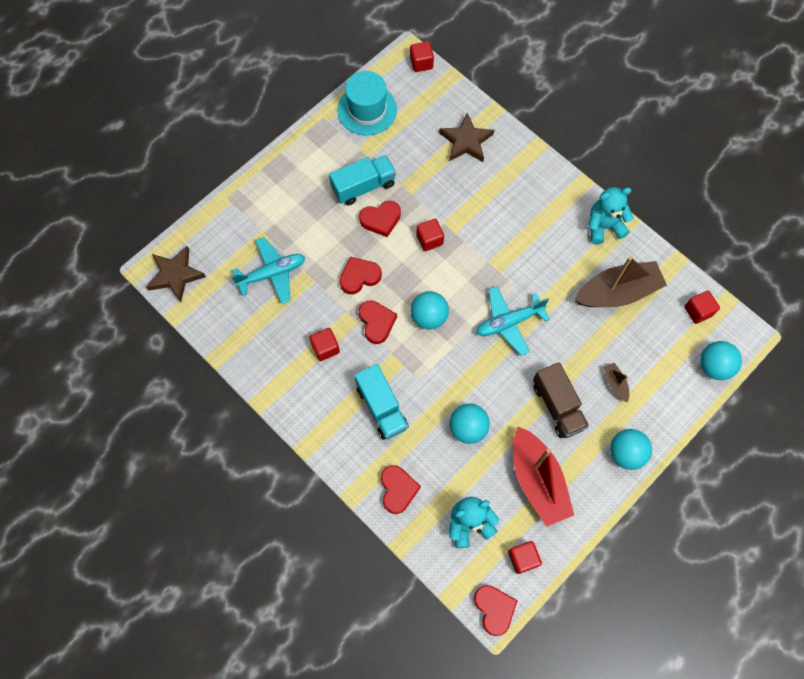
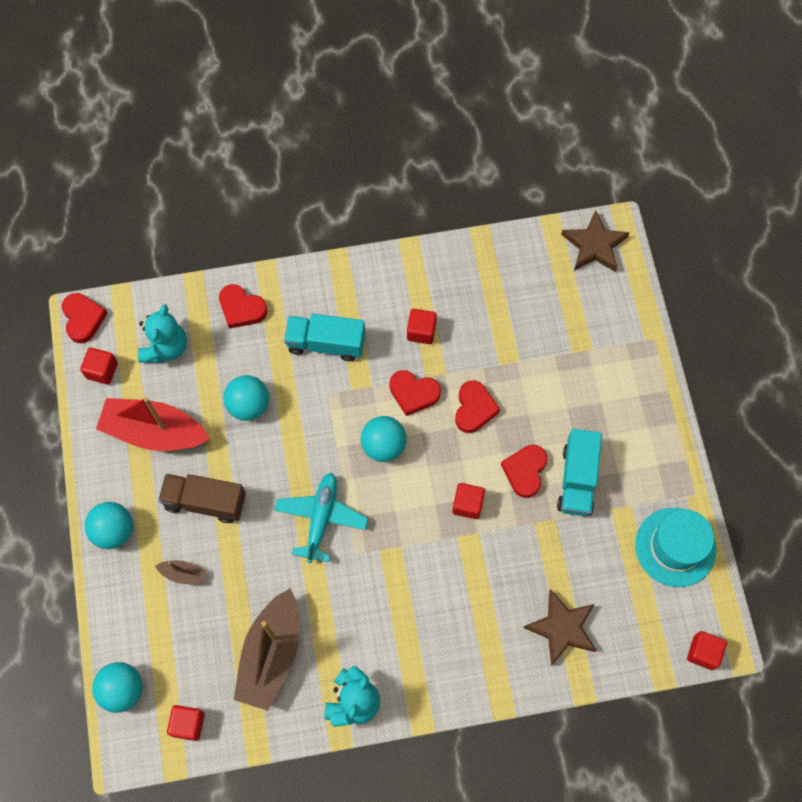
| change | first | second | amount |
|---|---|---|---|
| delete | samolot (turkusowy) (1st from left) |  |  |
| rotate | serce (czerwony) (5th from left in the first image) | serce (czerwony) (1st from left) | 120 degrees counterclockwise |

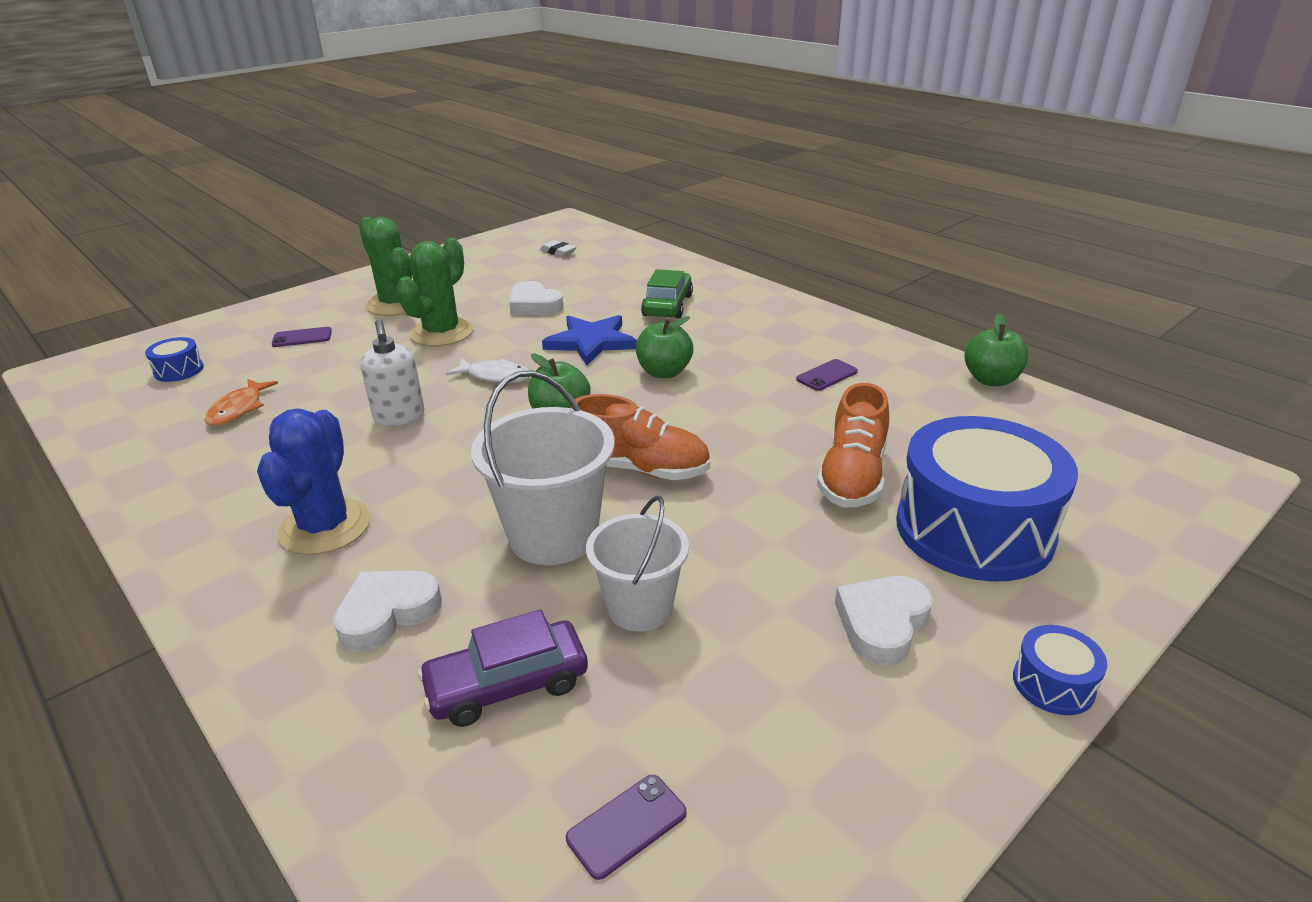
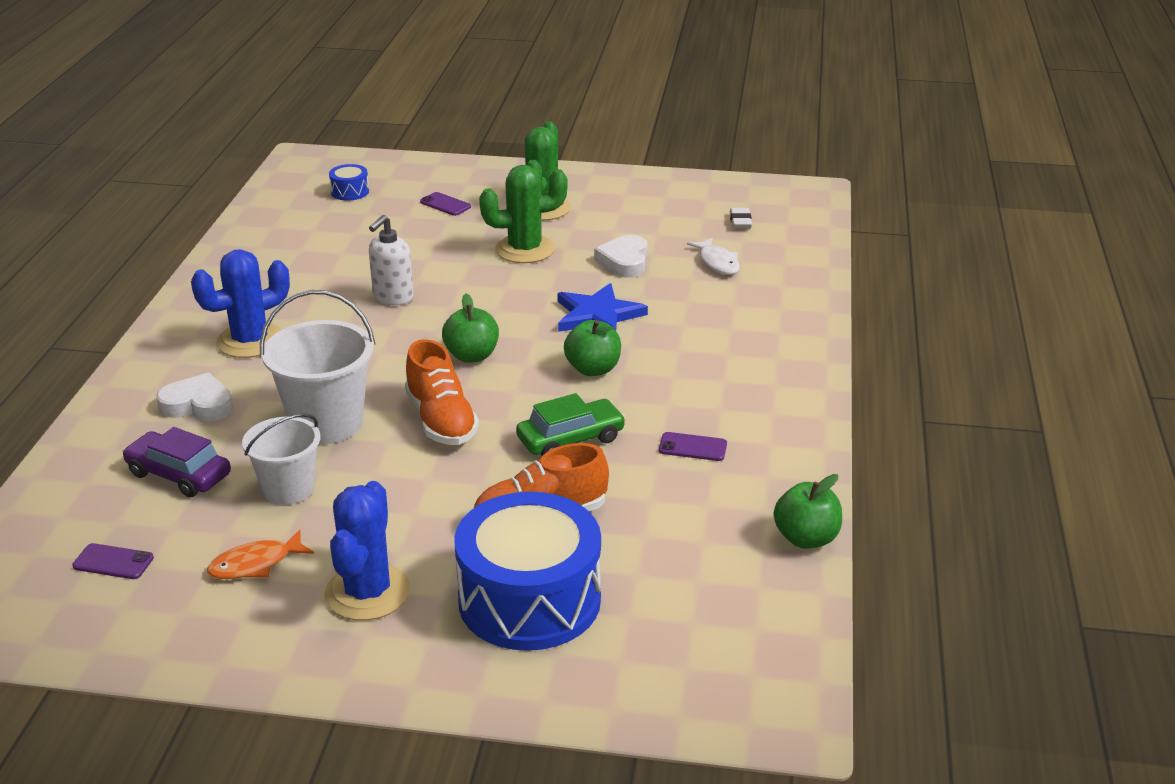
| change | first | second | amount |
|---|---|---|---|
| delete | bęben (niebieski) (3rd from left) |  |  |
| move | ryba (pomarańczowy) |  |  |
| move | ryba (biały) |  |  |
| move | samochód (zielony) |  |  |
| replace | serce (biały) (3rd from left) | kaktus (niebieski) (2nd from left) |  |

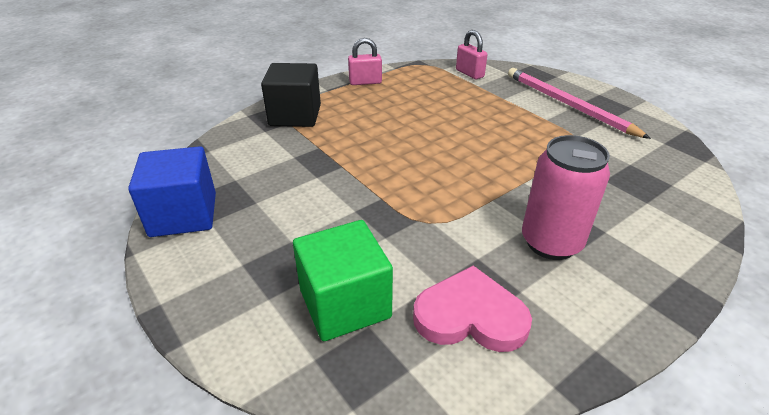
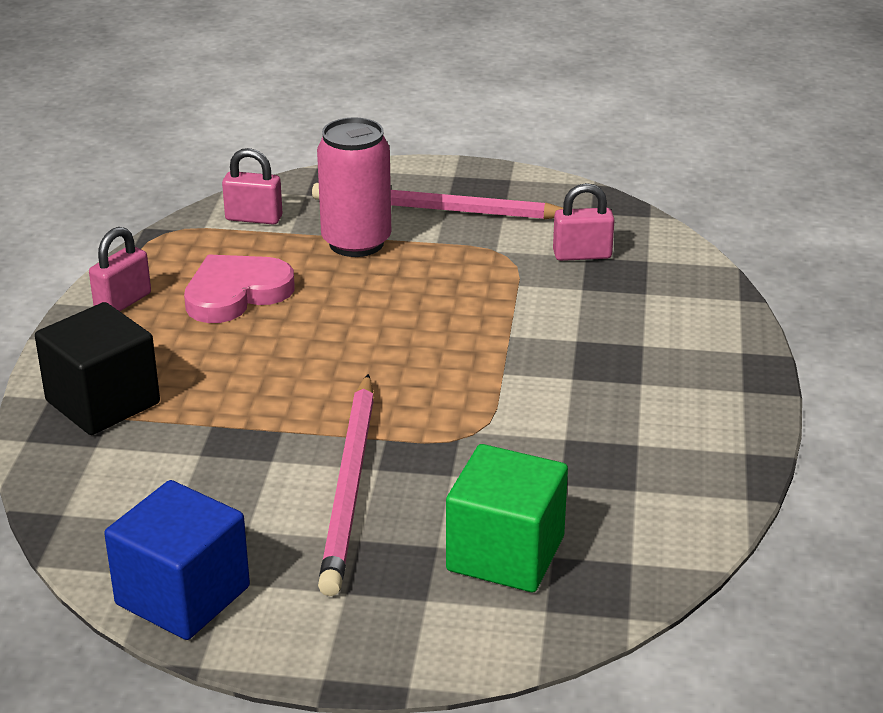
| change | first | second | amount |
|---|---|---|---|
| insert |  | ołówek (różowy) (1st from left) |  |
| insert |  | kłódka (różowy) (3rd from left) |  |
| move | serce (różowy) |  |  |
| move | puszka (różowy) |  |  |

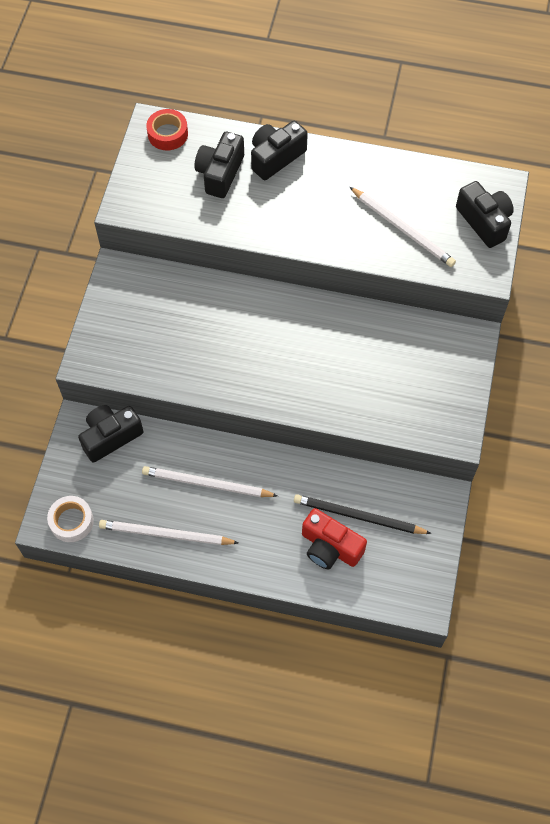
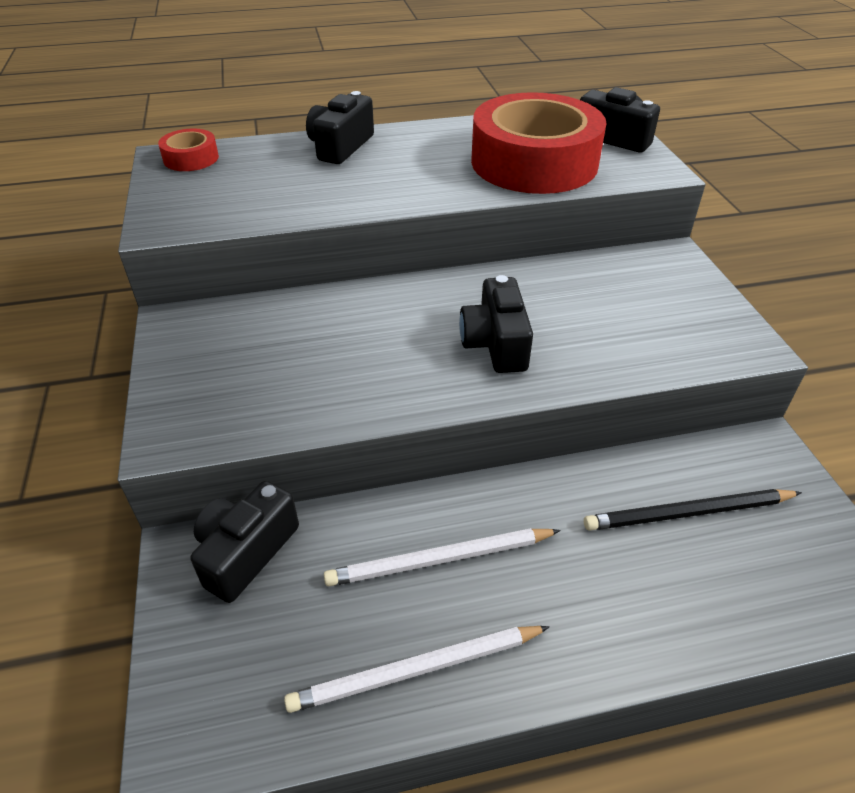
| change | first | second | amount |
|---|---|---|---|
| delete | taśma klejąca (biały) |  |  |
| delete | aparat fotograficzny (czerwony) |  |  |
| move | aparat fotograficzny (czarny) (2nd from left in the first image) | aparat fotograficzny (czarny) (3rd from left) |  |
| replace | ołówek (biały) (3rd from left) | taśma klejąca (czerwony) (2nd from left) |  |

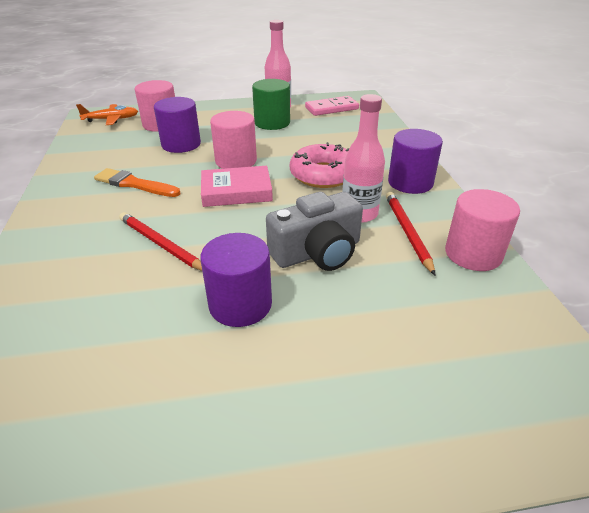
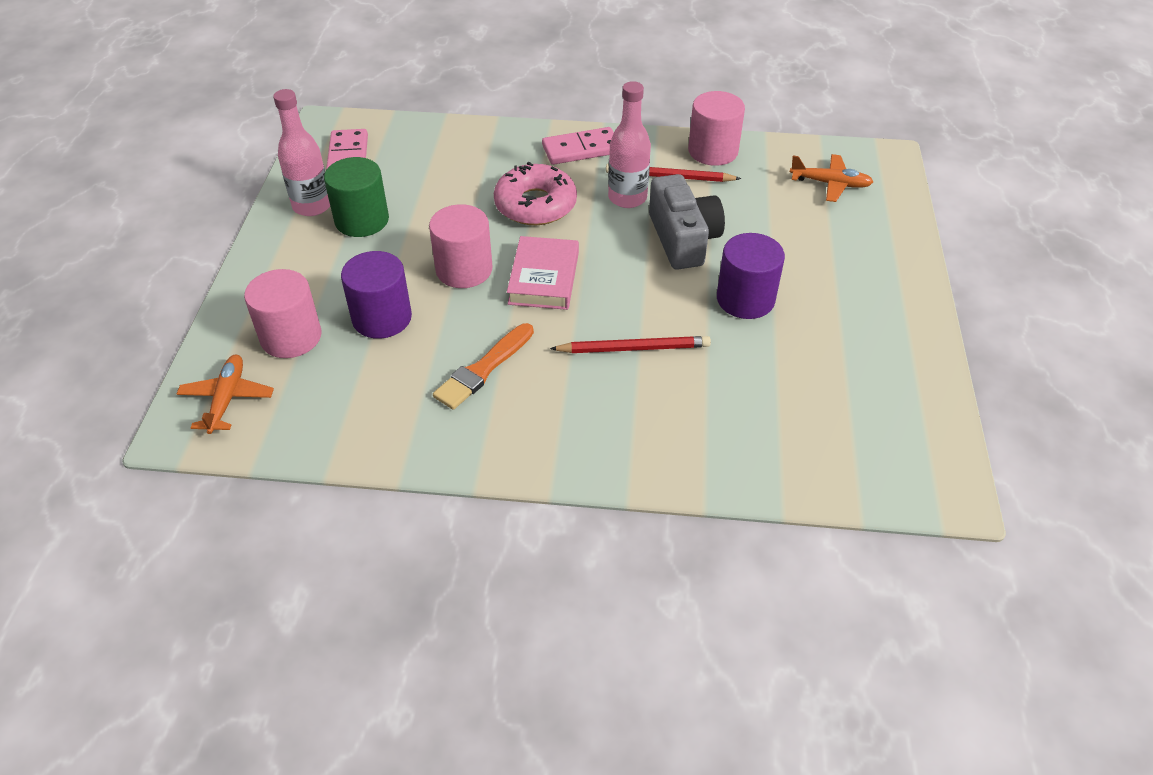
| change | first | second | amount |
|---|---|---|---|
| insert |  | samolot (pomarańczowy) (2nd from left) |  |
| replace | walec (fioletowy) (3rd from left) | kostka domina (różowy) (2nd from left) |  |
| rotate | ołówek (czerwony) (1st from left) |  | 150 degrees counterclockwise |

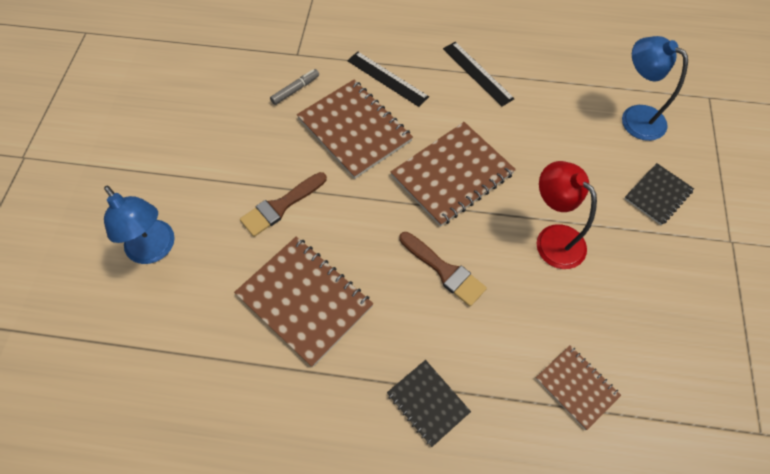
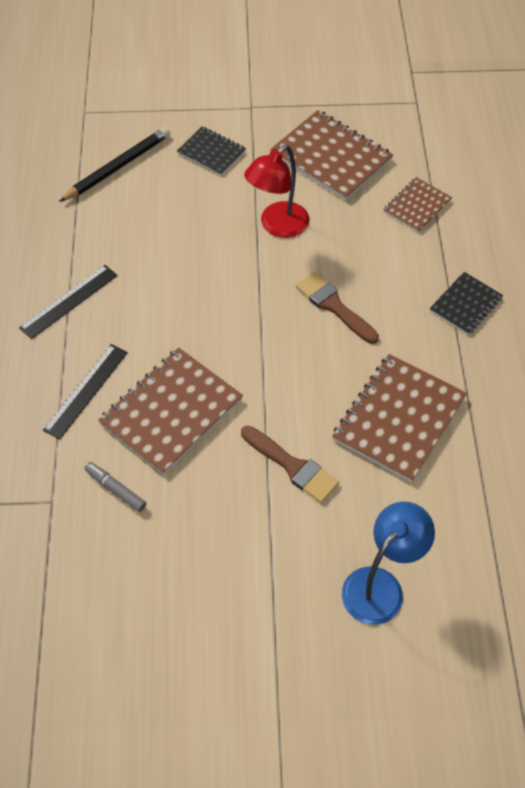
| change | first | second | amount |
|---|---|---|---|
| move | zeszyt (brązowy) (3rd from left in the first image) | zeszyt (brązowy) (2nd from left) |  |
| replace | lampka (niebieski) (2nd from left) | ołówek (czarny) |  |
| rotate | pędzel (brązowy) (2nd from left) |  | 75 degrees counterclockwise |

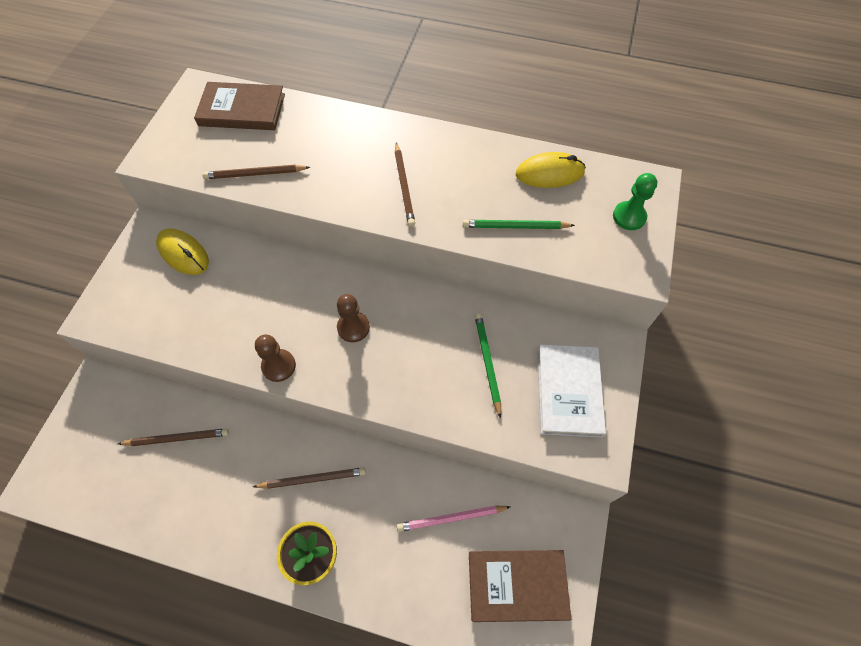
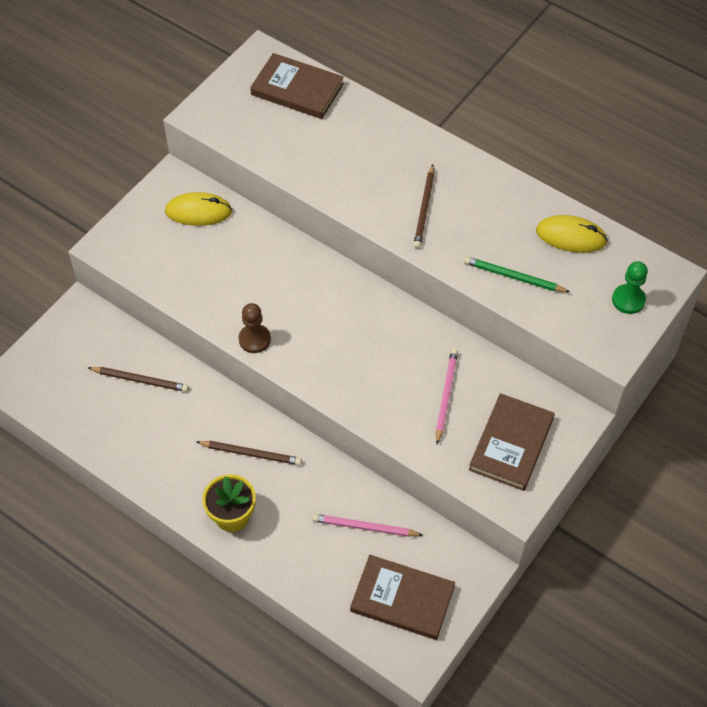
| change | first | second | amount |
|---|---|---|---|
| delete | ołówek (brązowy) (2nd from left) |  |  |
| delete | pionek (brązowy) (2nd from left) |  |  |
| recolor | ołówek (zielony) (1st from left) | ołówek (różowy) (2nd from left) |  |
| recolor | książka (biały) | książka (brązowy) (3rd from left) |  |
| rotate | myszka (żółty) (1st from left) |  | 60 degrees counterclockwise |

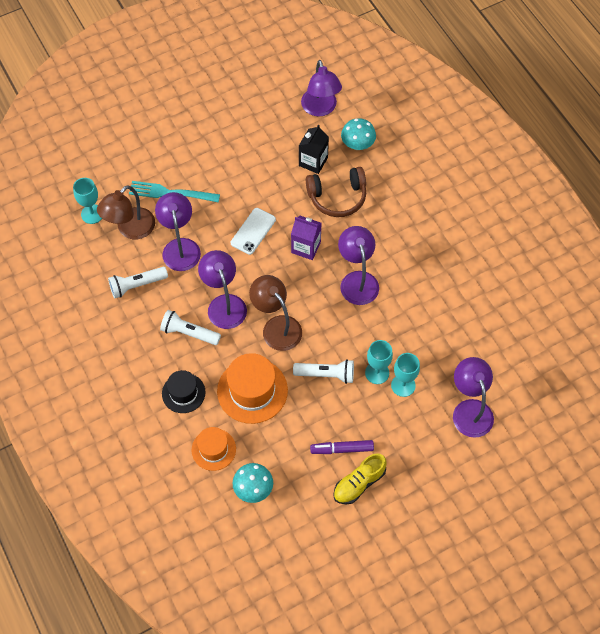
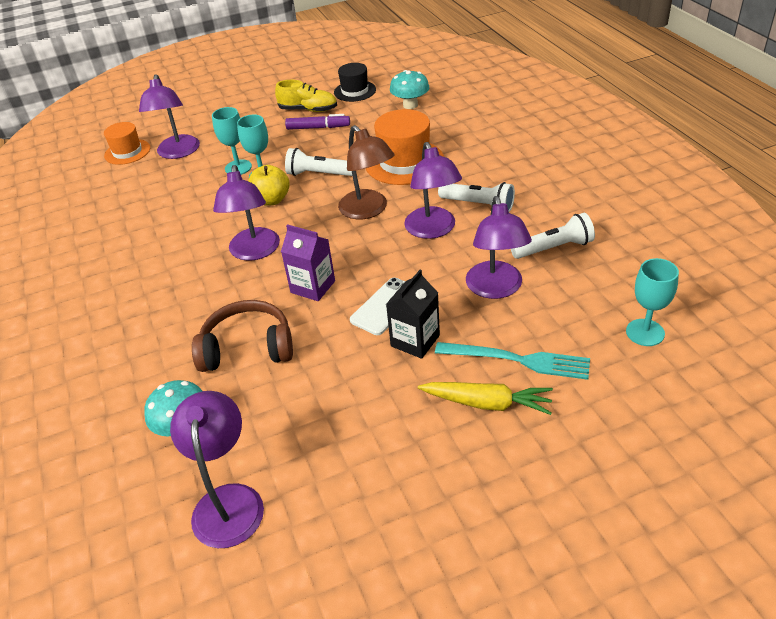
| change | first | second | amount |
|---|---|---|---|
| delete | lampka (brązowy) (1st from left) |  |  |
| insert |  | jabłko (żółty) |  |
| insert |  | marchewka (żółty) |  |
| move | kapelusz (czarny) |  |  |
| move | kapelusz (pomarańczowy) (1st from left) |  |  |
| move | karton mleka (czarny) |  |  |
| rotate | but (żółty) |  | 45 degrees clockwise |

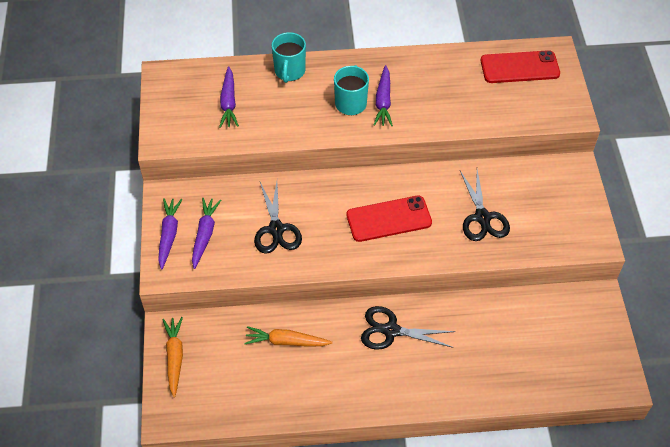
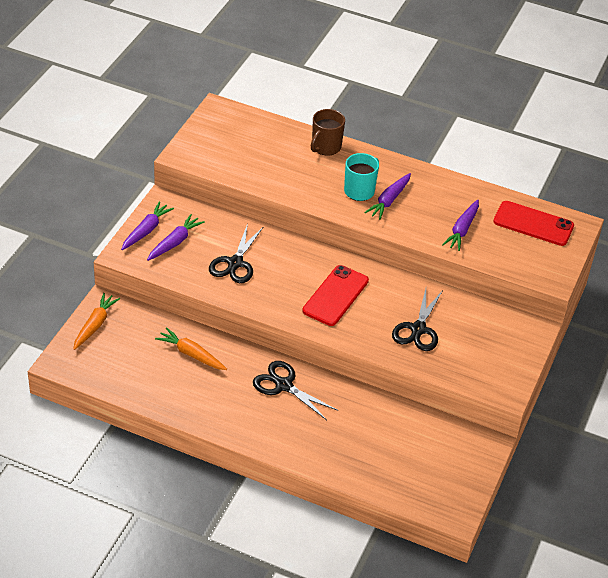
| change | first | second | amount |
|---|---|---|---|
| move | marchewka (fioletowy) (3rd from left in the first image) | marchewka (fioletowy) (4th from left) |  |
| recolor | kubek (turkusowy) (1st from left) | kubek (brązowy) |  |
| rotate | telefon (czerwony) (1st from left) |  | 75 degrees counterclockwise |

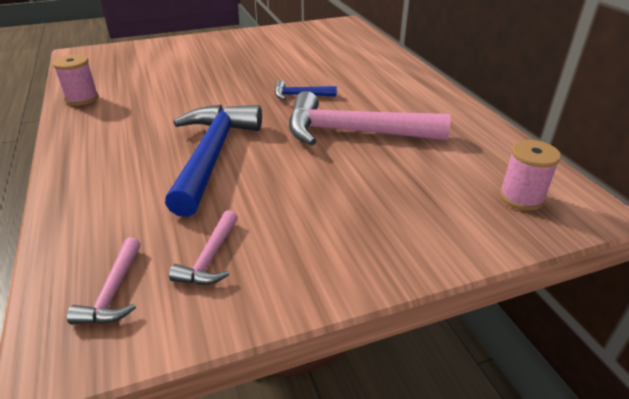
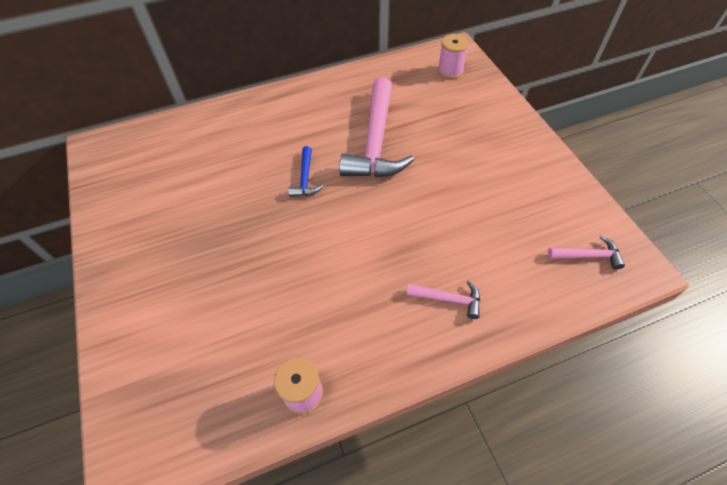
| change | first | second | amount |
|---|---|---|---|
| delete | młotek (niebieski) (1st from left) |  |  |
| move | młotek (różowy) (2nd from left) |  |  |

